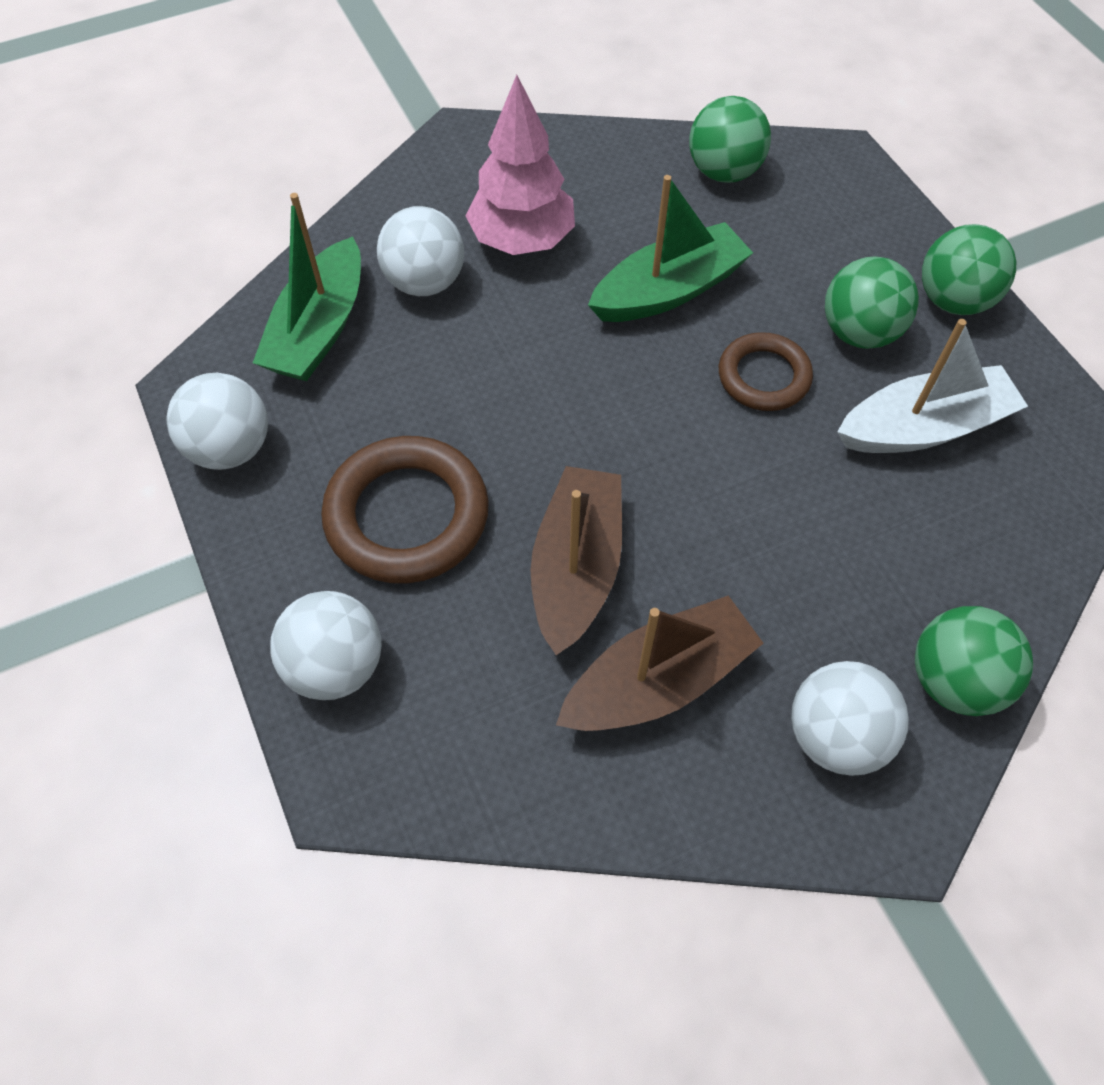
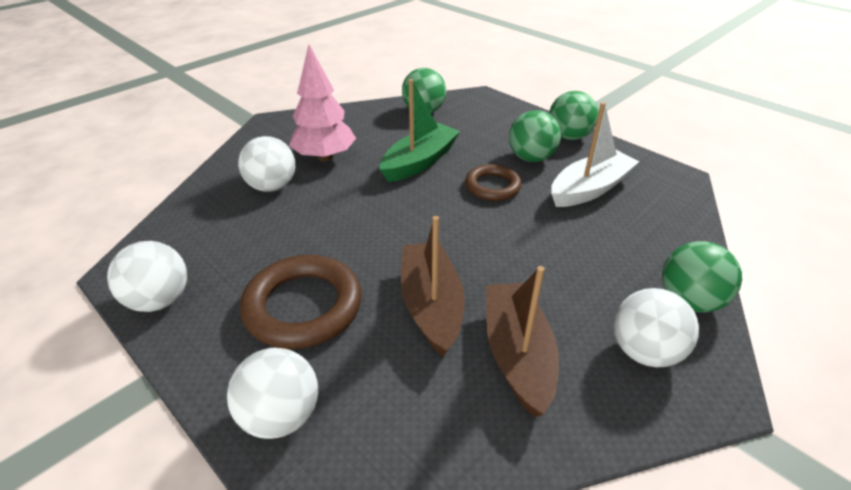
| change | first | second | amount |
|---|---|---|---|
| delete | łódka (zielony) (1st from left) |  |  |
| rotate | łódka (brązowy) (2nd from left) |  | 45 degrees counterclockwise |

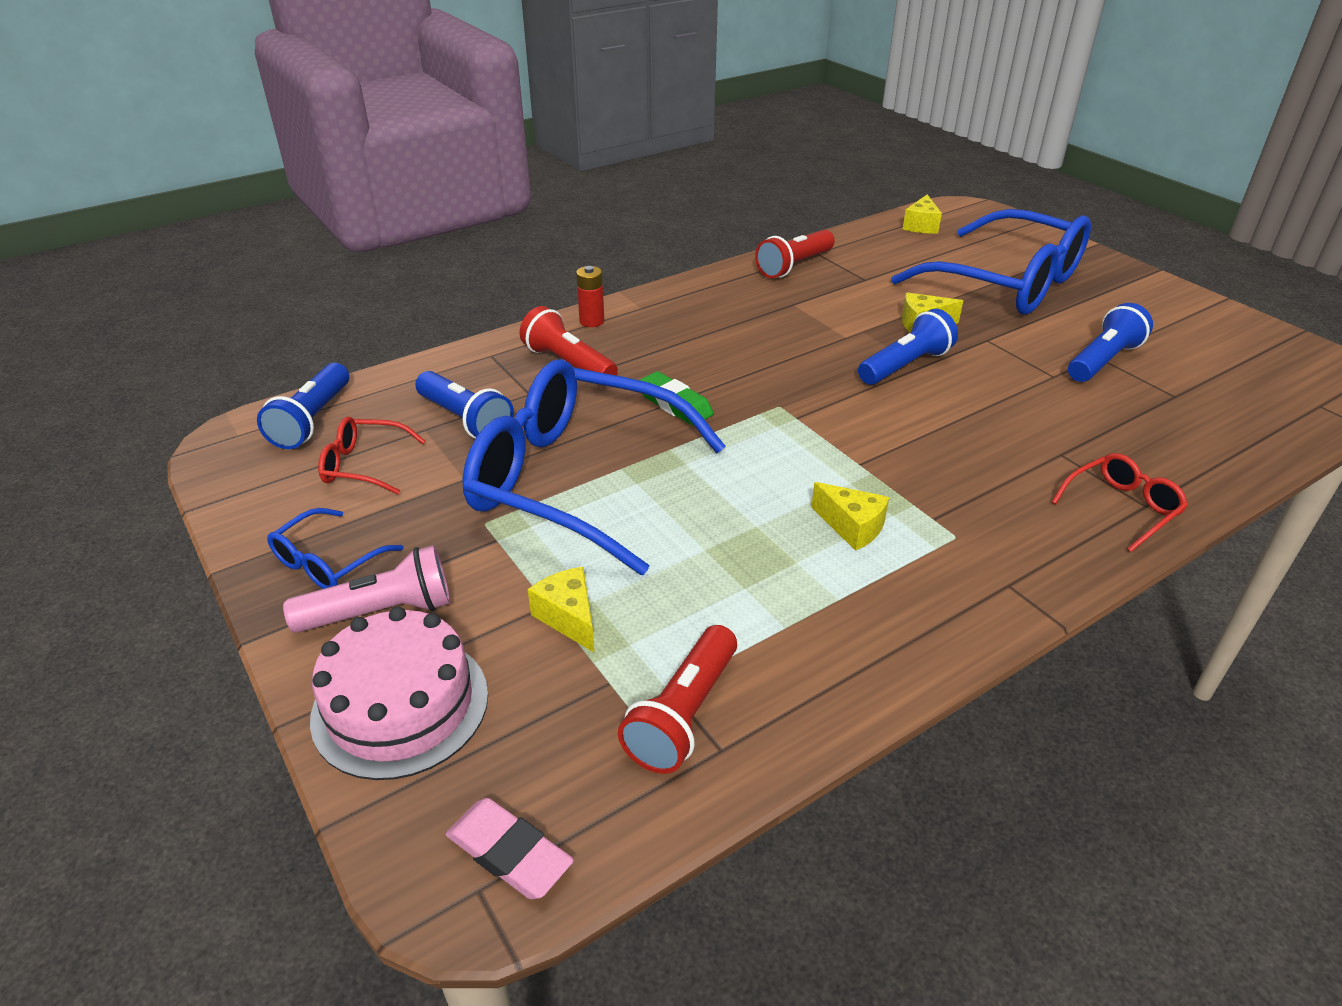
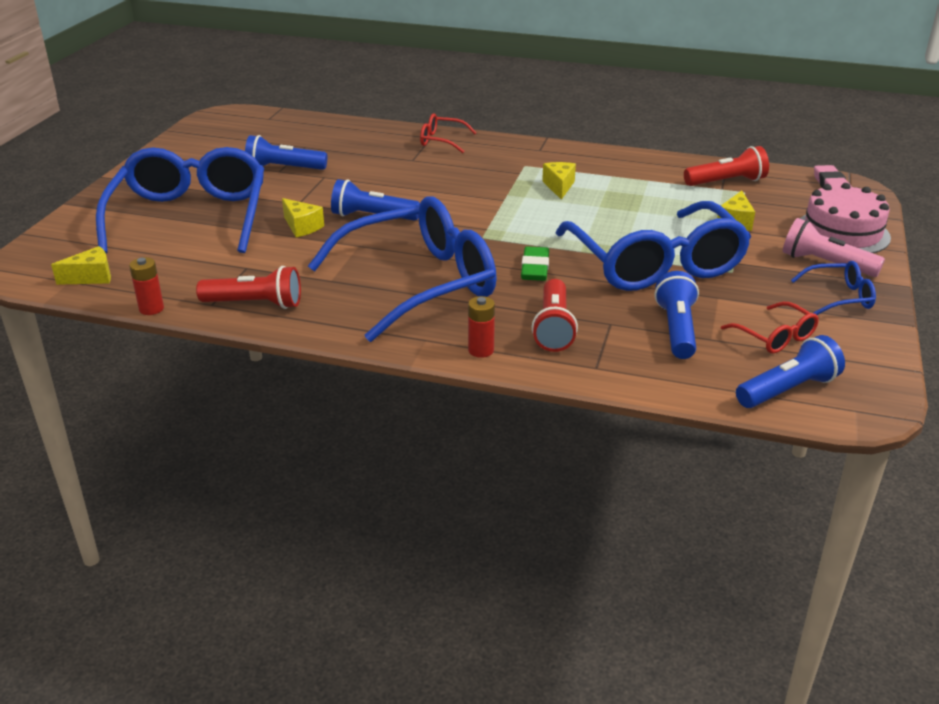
| change | first | second | amount |
|---|---|---|---|
| insert |  | bateria (czerwony) (1st from left) |  |
| insert |  | okulary (niebieski) (2nd from left) |  |

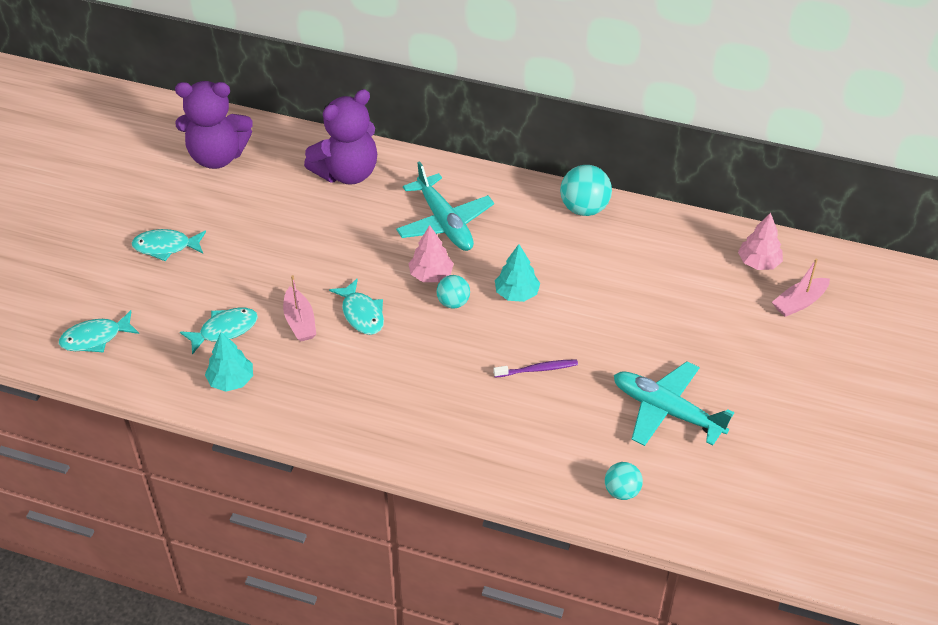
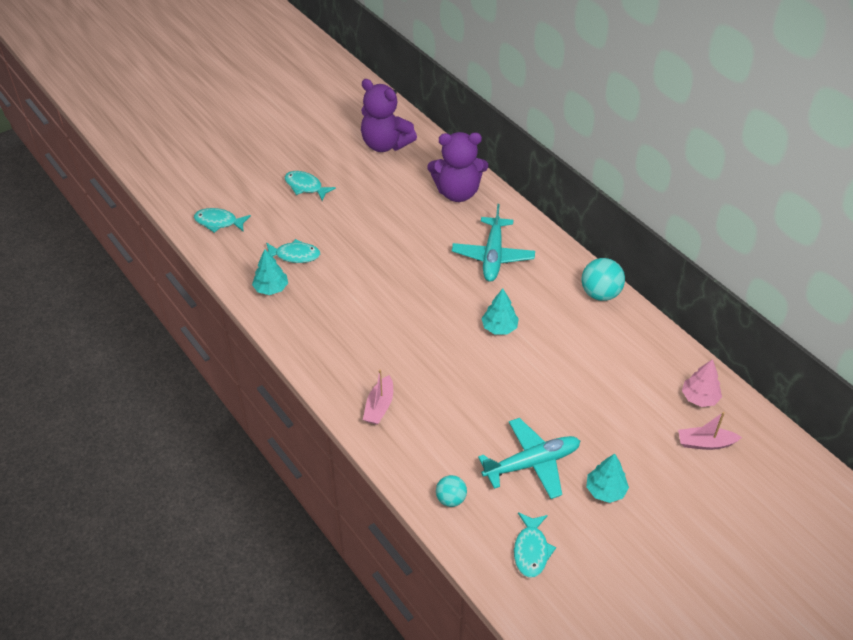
| change | first | second | amount |
|---|---|---|---|
| delete | drzewko (różowy) (1st from left) |  |  |
| delete | piłka (turkusowy) (1st from left) |  |  |
| delete | szczoteczka do zębów (fioletowy) |  |  |
| insert |  | drzewko (turkusowy) (3rd from left) |  |
| move | łódka (różowy) (1st from left) |  |  |
| move | ryba (turkusowy) (4th from left) |  |  |
| rotate | samolot (turkusowy) (2nd from left) |  | 90 degrees clockwise |

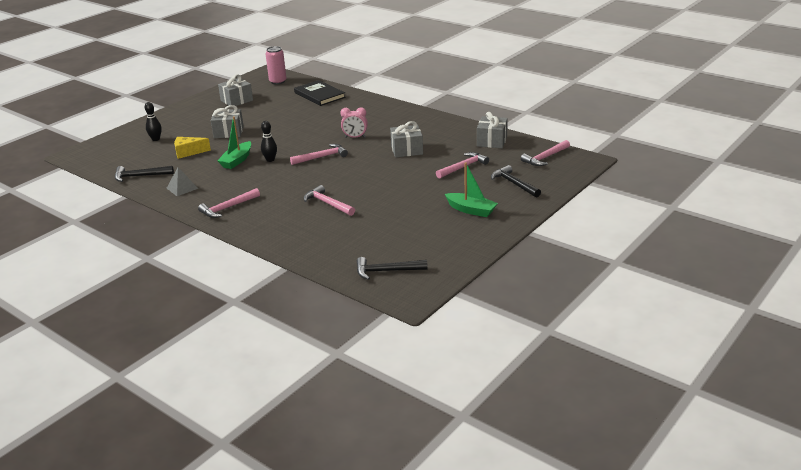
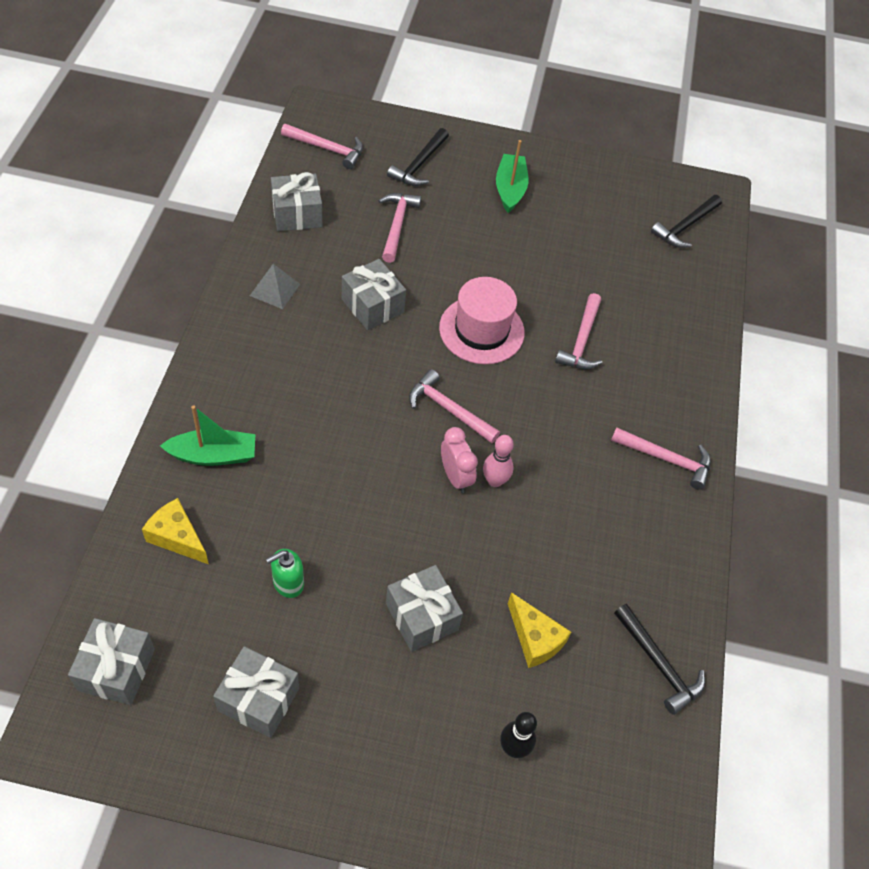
| change | first | second | amount |
|---|---|---|---|
| insert |  | dozownik mydła (zielony) |  |
| insert |  | kapelusz (różowy) |  |
| move | piramida (szary) |  |  |
| move | łódka (zielony) (1st from left) |  |  |
| move | budzik (różowy) |  |  |
| replace | puszka (różowy) | prezent (szary) (1st from left) |  |
| replace | książka (czarny) | ser (żółty) (1st from left) |  |
| recolor | kręgiel (czarny) (2nd from left) | kręgiel (różowy) |  |
| rotate | młotek (czarny) (2nd from left in the first image) | młotek (czarny) (3rd from left) | 75 degrees clockwise |
| rotate | młotek (różowy) (4th from left in the first image) | młotek (różowy) (2nd from left) | 75 degrees clockwise |

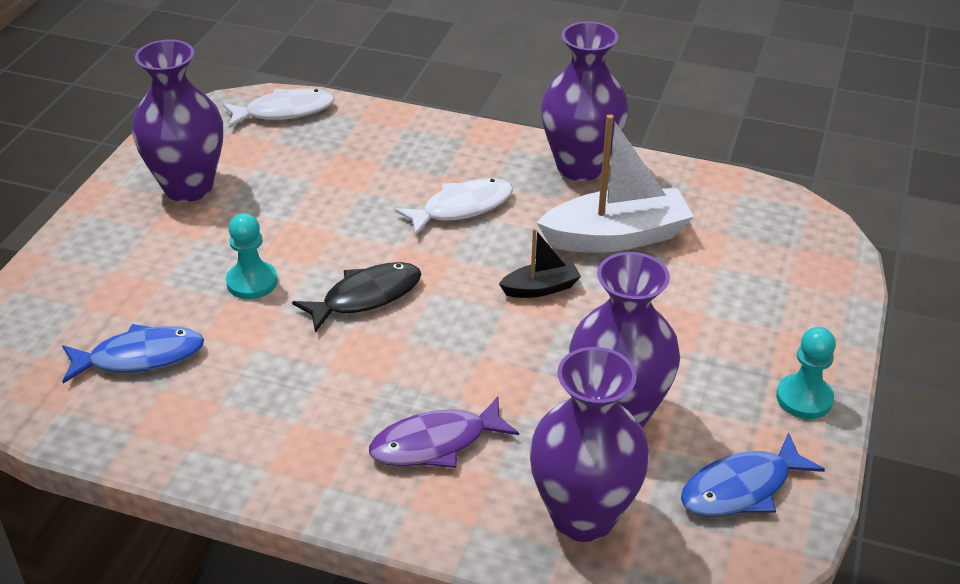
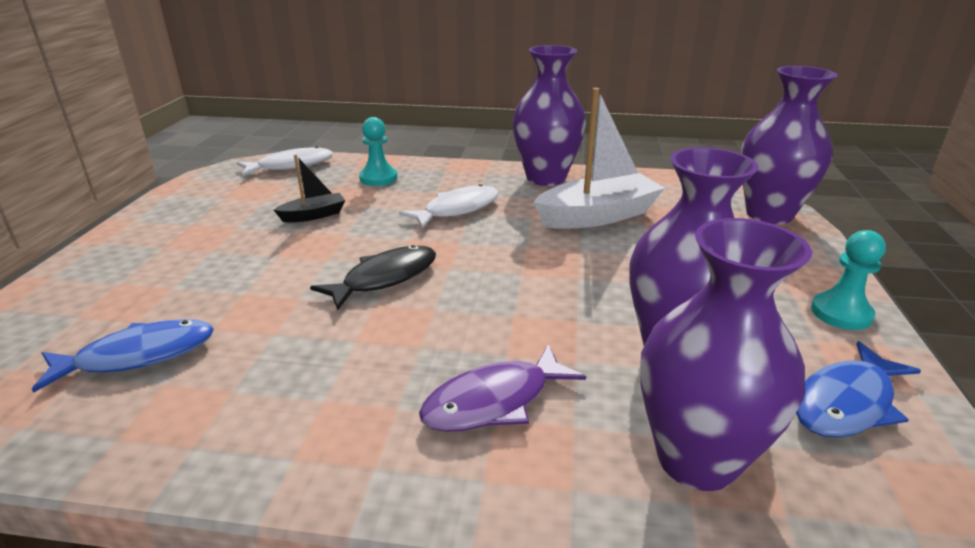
| change | first | second | amount |
|---|---|---|---|
| move | wazon (fioletowy) (1st from left in the first image) | wazon (fioletowy) (4th from left) |  |
| move | pionek (turkusowy) (1st from left) |  |  |
| move | łódka (czarny) |  |  |

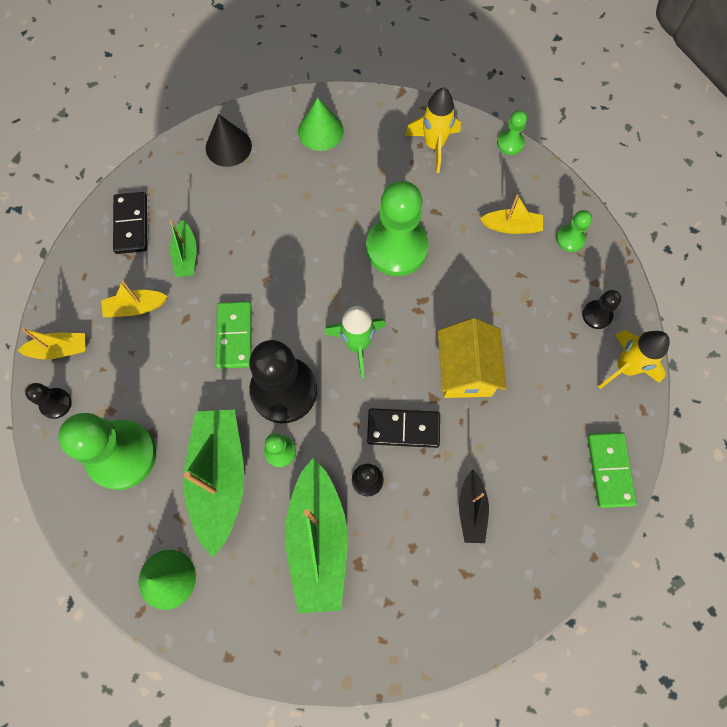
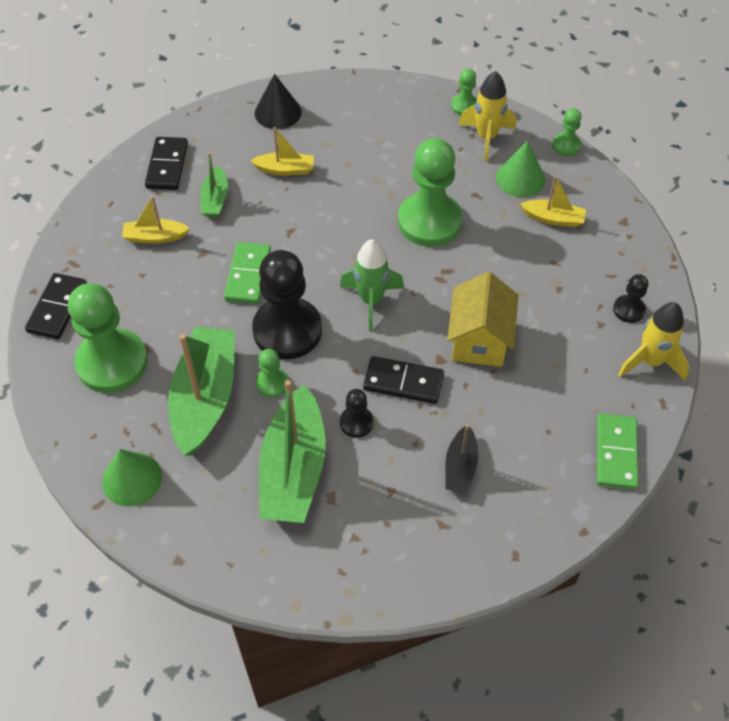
| change | first | second | amount |
|---|---|---|---|
| move | łódka (żółty) (1st from left in the first image) | łódka (żółty) (2nd from left) |  |
| move | stożek (zielony) (2nd from left) |  |  |
| move | pionek (zielony) (5th from left in the first image) | pionek (zielony) (4th from left) |  |
| replace | pionek (czarny) (1st from left) | kostka domina (czarny) (1st from left) |  |

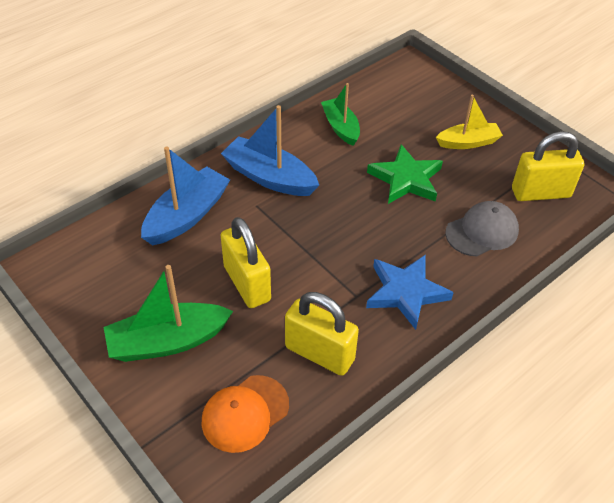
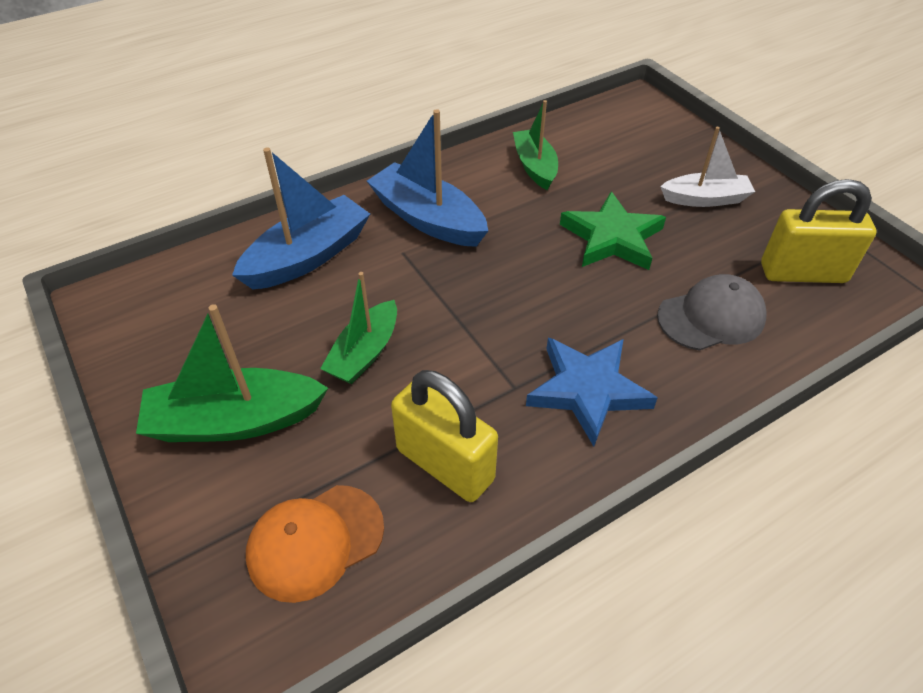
| change | first | second | amount |
|---|---|---|---|
| replace | kłódka (żółty) (1st from left) | łódka (zielony) (2nd from left) |  |
| recolor | łódka (żółty) | łódka (biały) |  |

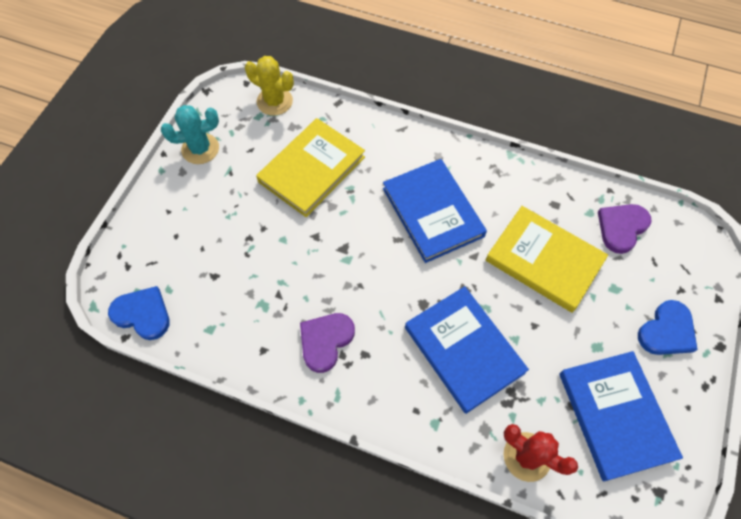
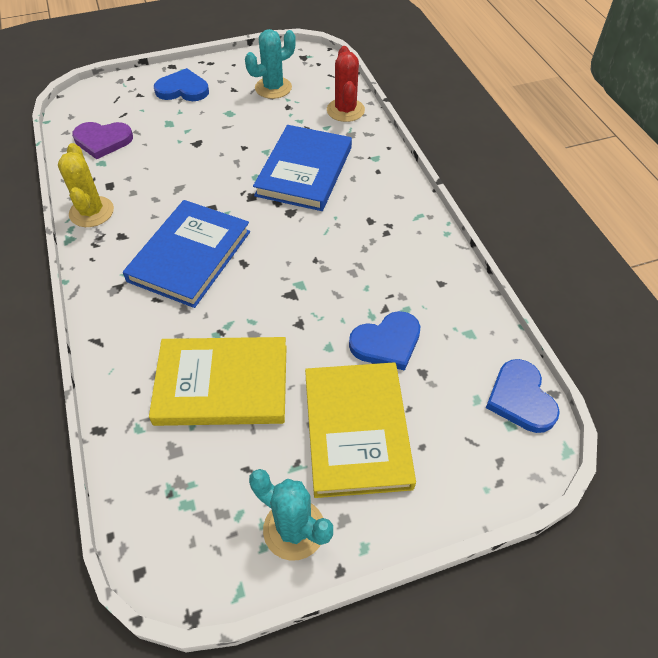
| change | first | second | amount |
|---|---|---|---|
| delete | serce (fioletowy) (1st from left) |  |  |
| insert |  | serce (niebieski) (2nd from left) |  |
| move | kaktus (żółty) |  |  |
| move | książka (żółty) (2nd from left) |  |  |
| replace | książka (niebieski) (3rd from left) | kaktus (turkusowy) (1st from left) |  |

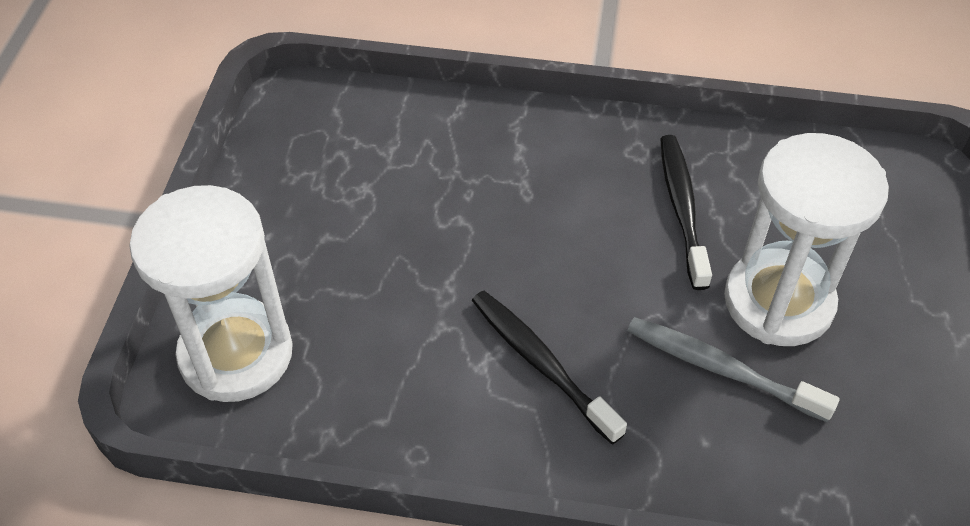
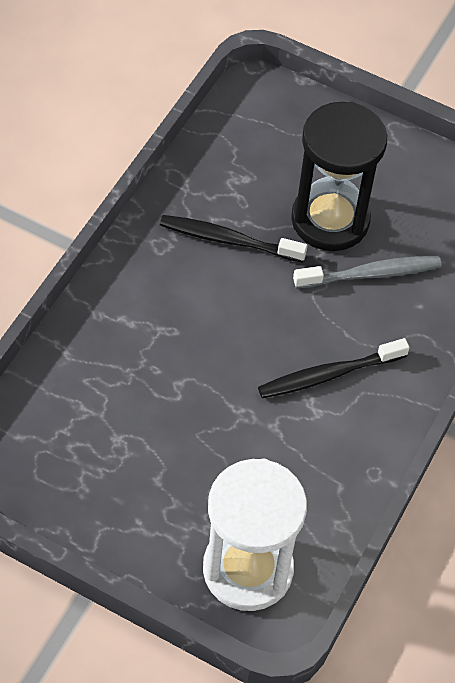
| change | first | second | amount |
|---|---|---|---|
| recolor | klepsydra (biały) (2nd from left) | klepsydra (czarny) |  |
| rotate | szczoteczka do zębów (szary) |  | 150 degrees counterclockwise |

